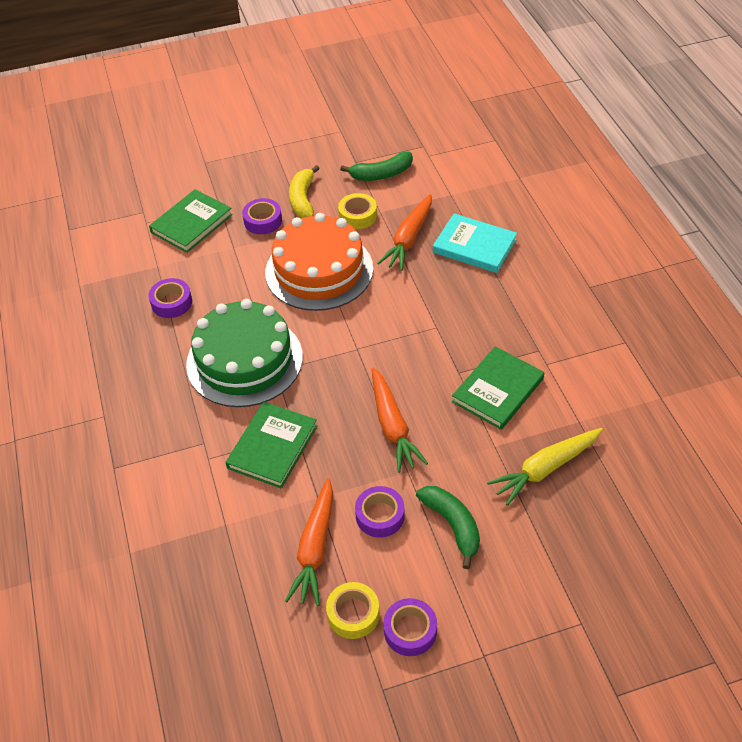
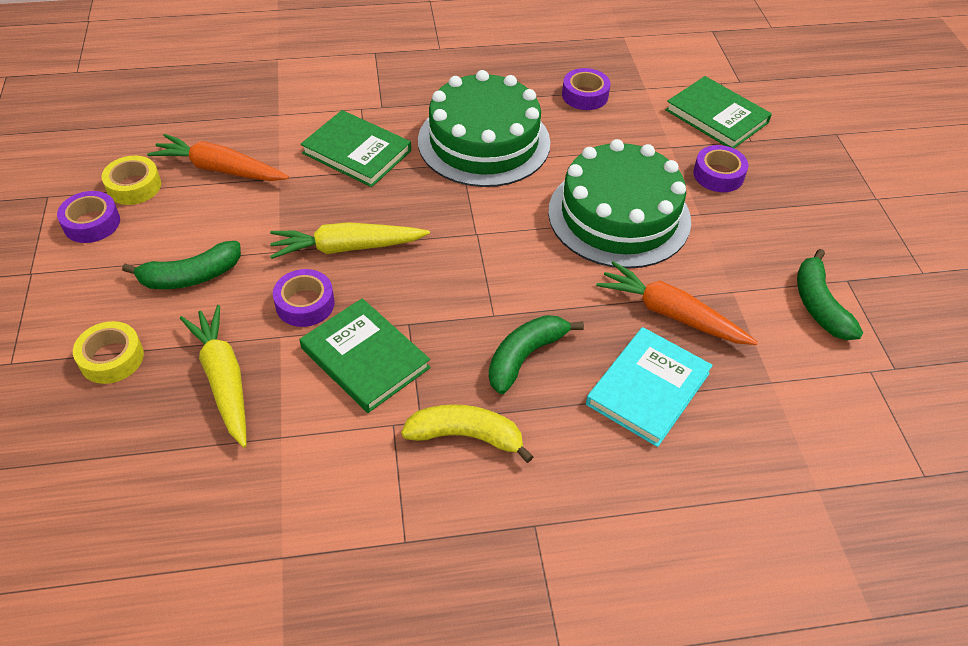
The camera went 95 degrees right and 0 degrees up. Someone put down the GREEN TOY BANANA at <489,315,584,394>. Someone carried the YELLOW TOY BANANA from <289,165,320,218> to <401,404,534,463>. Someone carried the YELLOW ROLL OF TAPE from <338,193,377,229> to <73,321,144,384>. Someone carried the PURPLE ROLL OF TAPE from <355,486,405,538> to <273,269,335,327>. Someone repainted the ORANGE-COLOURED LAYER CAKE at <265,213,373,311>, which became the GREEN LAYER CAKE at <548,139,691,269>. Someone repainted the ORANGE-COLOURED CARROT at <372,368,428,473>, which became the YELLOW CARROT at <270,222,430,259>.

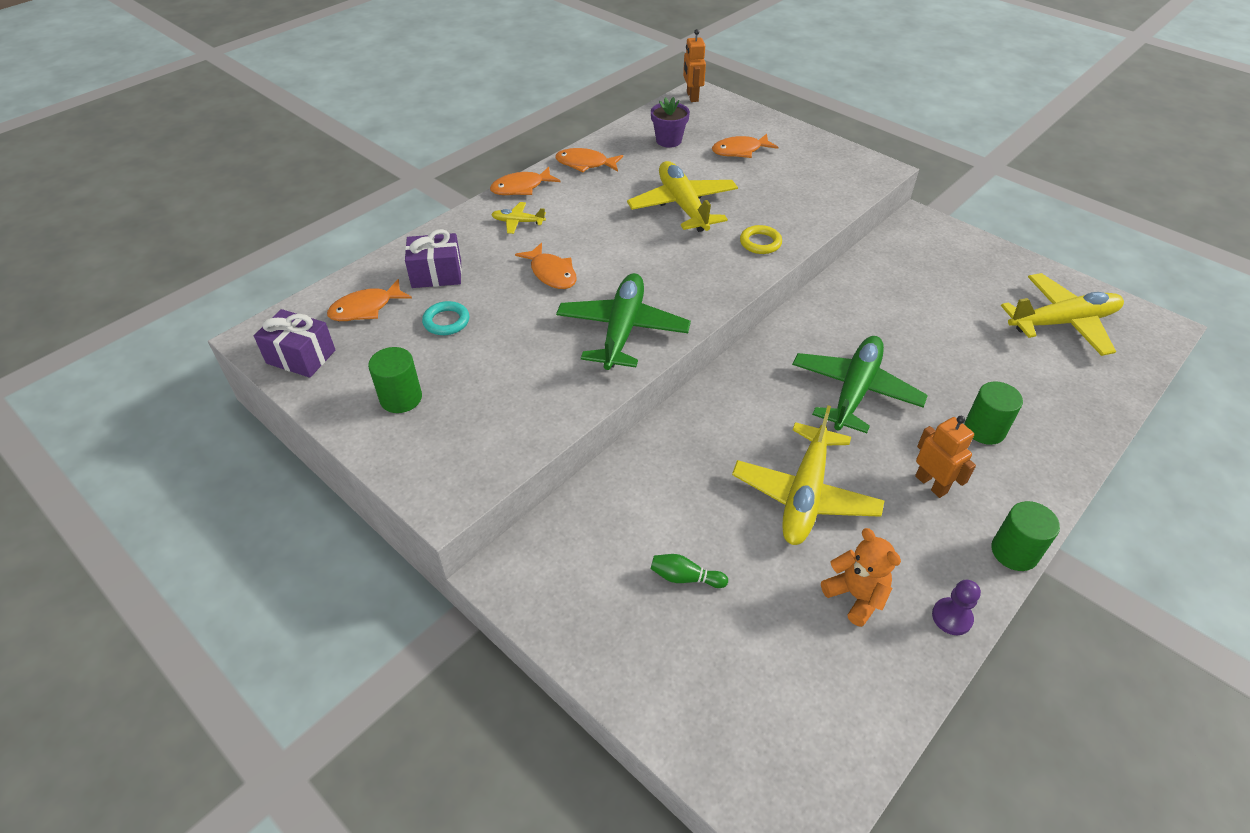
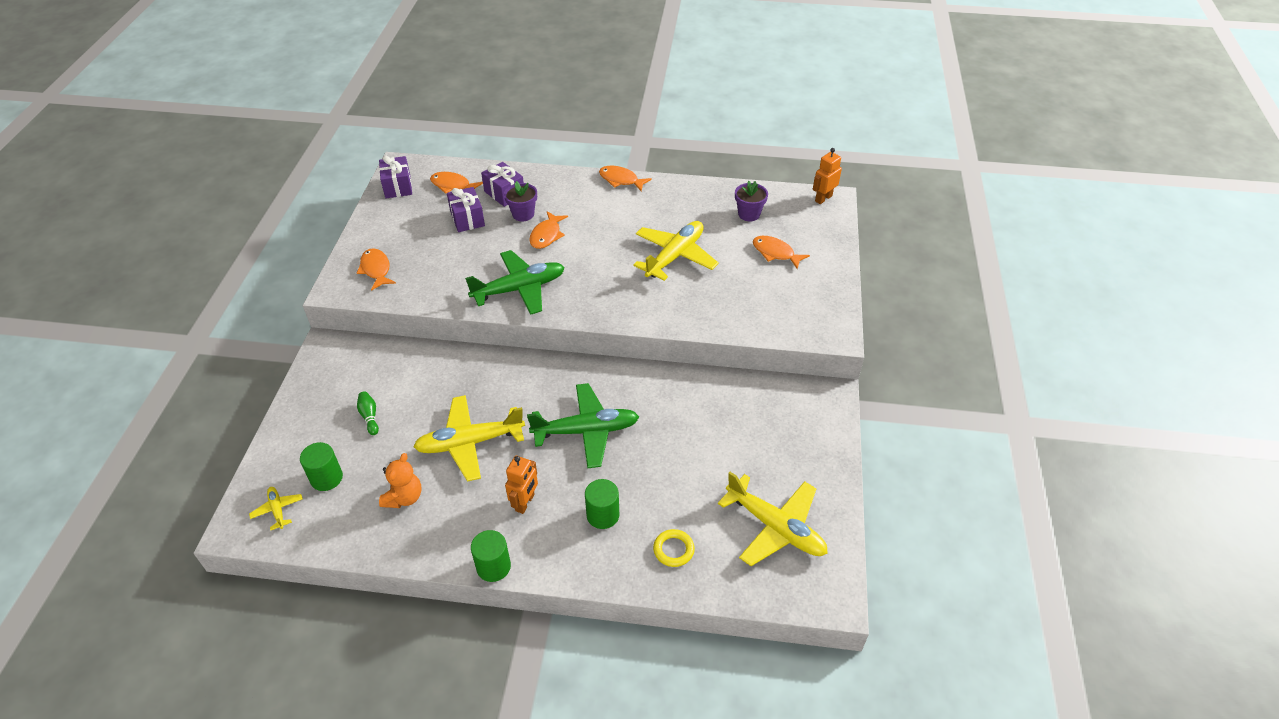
The camera went 55 degrees right and 0 degrees up. Someone took away the PURPLE CHESS PAWN at <932,580,981,635>. Someone put down the PURPLE POTTED PLANT at <504,181,537,221>. Someone carried the GREEN SOLID CYLINDER from <368,347,422,413> to <300,442,343,491>. Someone carried the YELLOW PLANE from <491,202,546,234> to <249,487,303,530>. Someone carried the ORANGE-COLOURED TOY FISH from <555,148,623,172> to <357,248,396,291>. Someone carried the YELLOW TORUS from <740,225,782,254> to <653,529,695,567>. Someone swapped the TURQUOISE TORUS at <422,301,469,335> for the PURPLE WRAPPED GIFT at <447,187,485,232>.

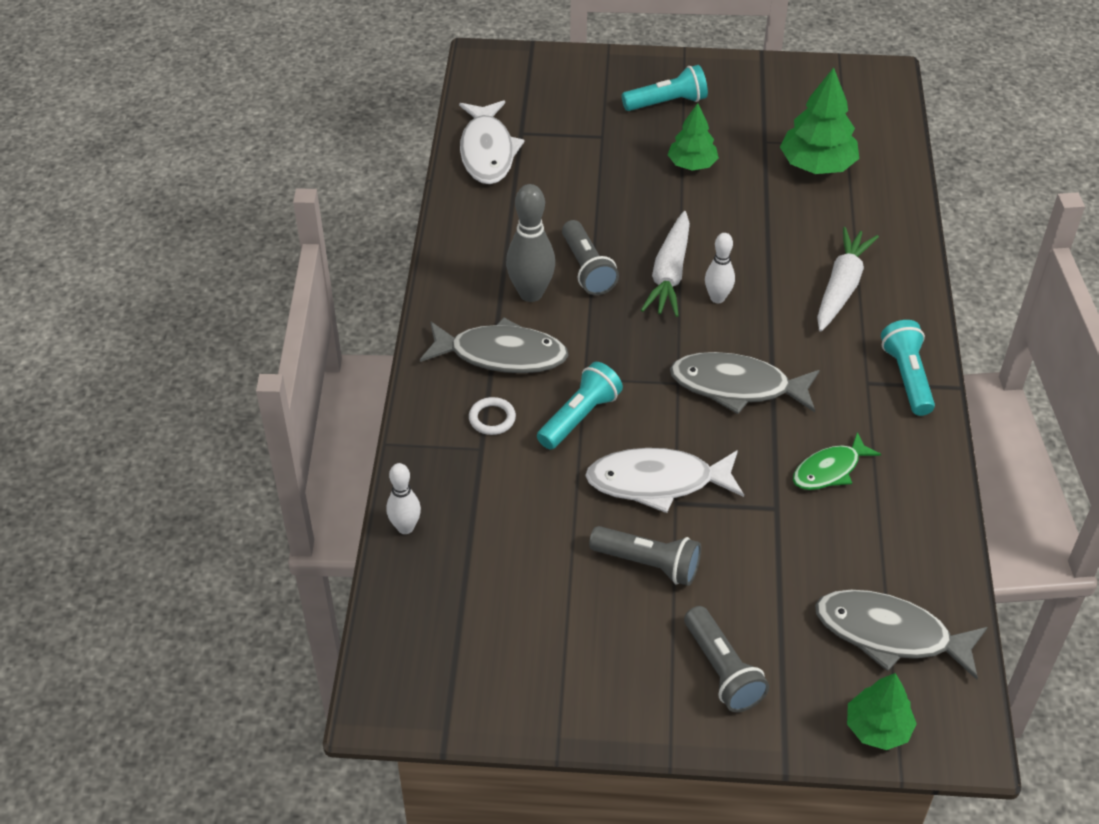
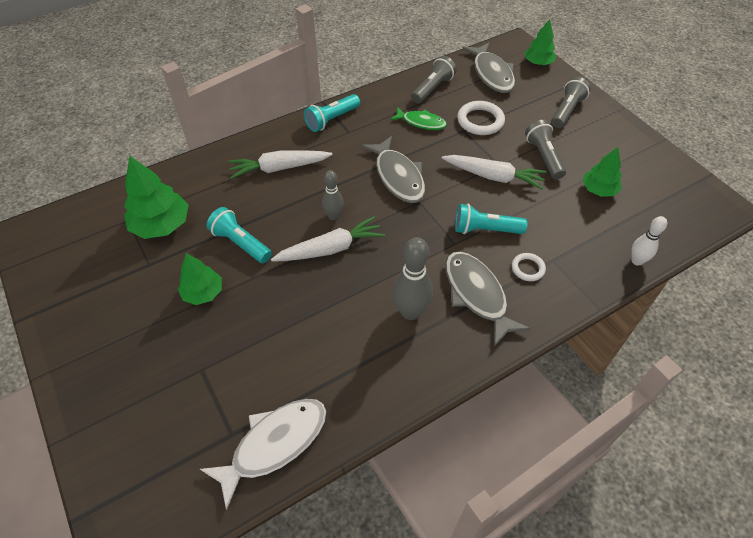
The camera went 125 degrees left and 5 degrees up. Someone put down the WHITE TORUS at <457,101,505,135>. Someone put down the GREEN TOY TREE at <582,147,622,197>. Someone carried the GREY FLASHLIGHT from <562,220,619,295> to <411,56,457,103>. Someone carried the TURQUOISE FLASHLIGHT from <622,65,708,111> to <206,207,272,263>. Someone swapped the WHITE TOY FISH at <585,448,744,513> for the WHITE CARROT at <442,155,546,189>. Someone repainted the WHITE SKITTLE at <705,233,735,303>, which became the GREY SKITTLE at <322,170,344,220>.

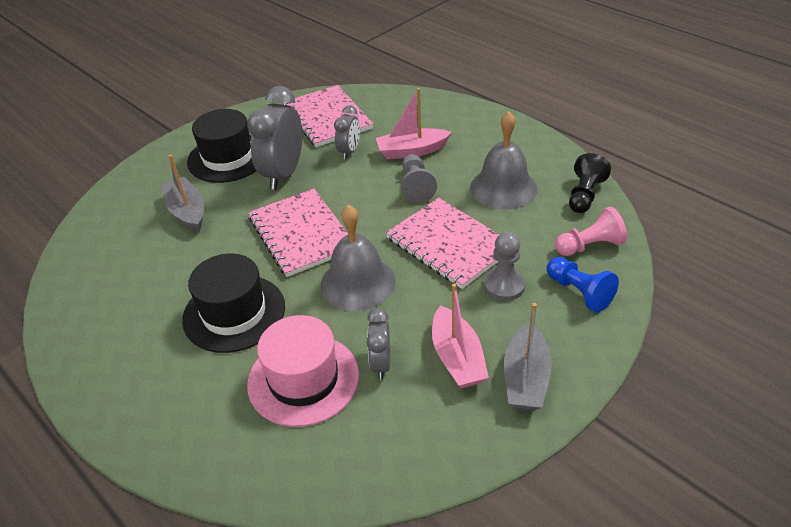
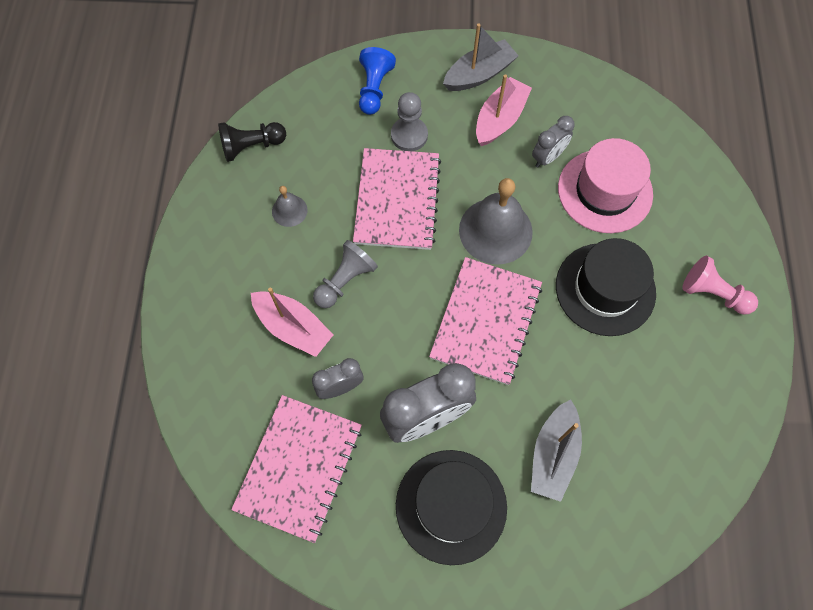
The camera went 135 degrees left and 25 degrees up. Someone carried the ROSE-PINK CHESS PAWN from <555,206,627,256> to <682,256,758,315>. Someone scaled the GREY HAND BELL at <470,111,537,209> by 0.49.

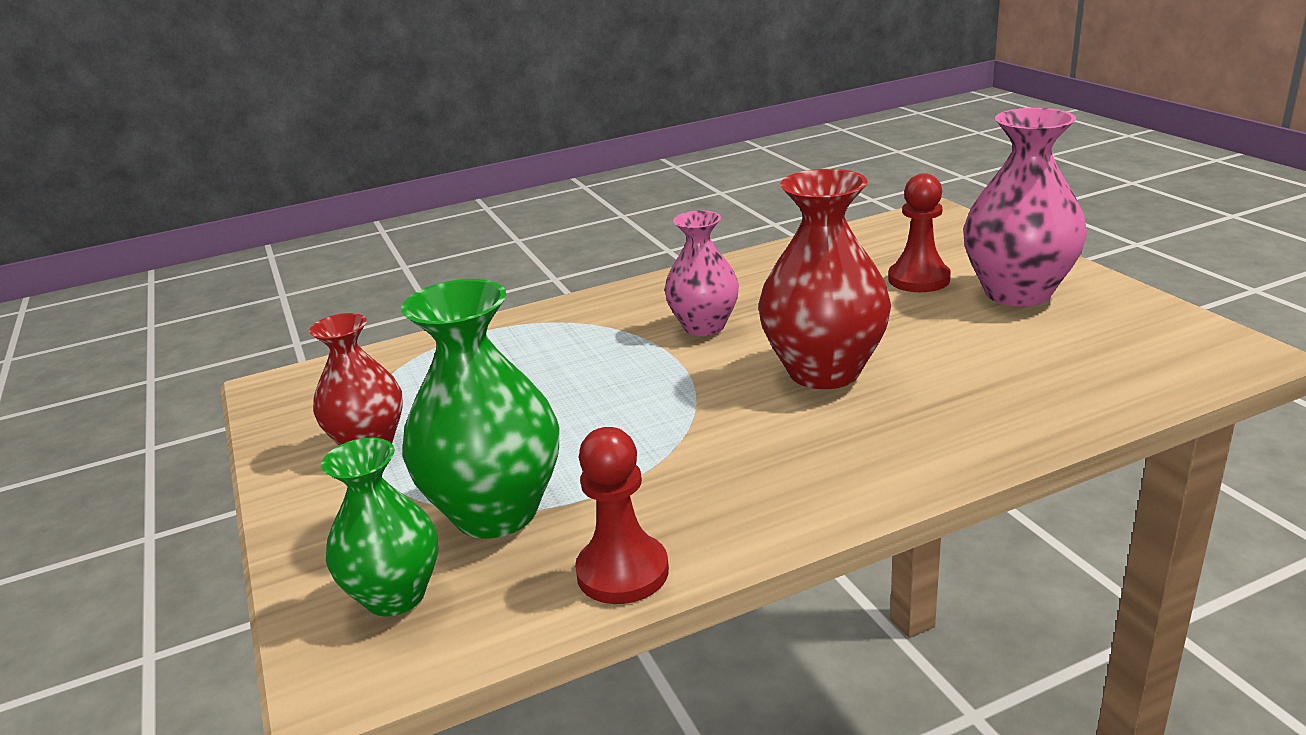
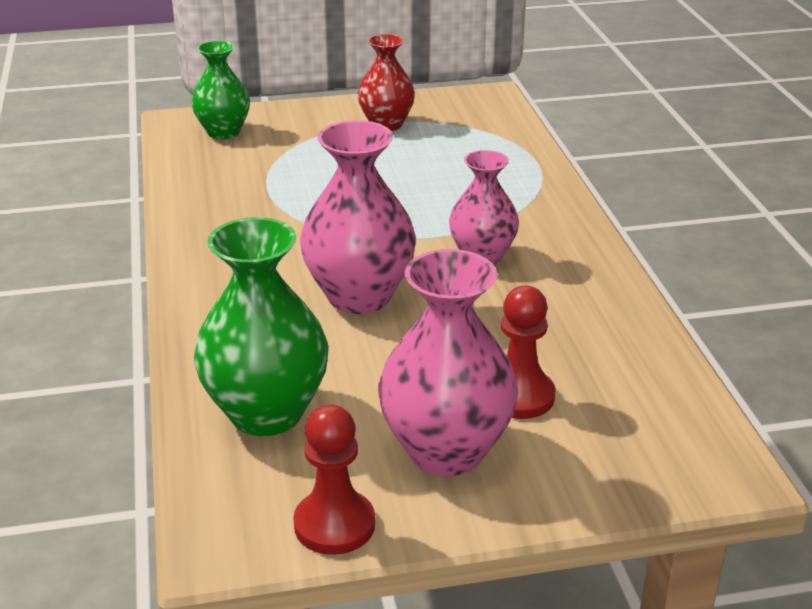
The camera went 100 degrees right and 5 degrees up. Someone carried the GREEN FLOWER VASE from <401,279,559,539> to <194,217,329,436>. Someone carried the RED CHESS PAWN from <575,427,669,604> to <294,405,375,555>. Someone repainted the RED FLOWER VASE at <759,169,891,389>, which became the ROSE-PINK FLOWER VASE at <300,120,416,314>.

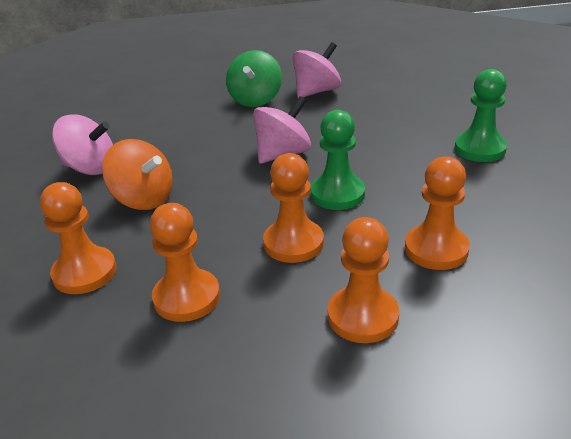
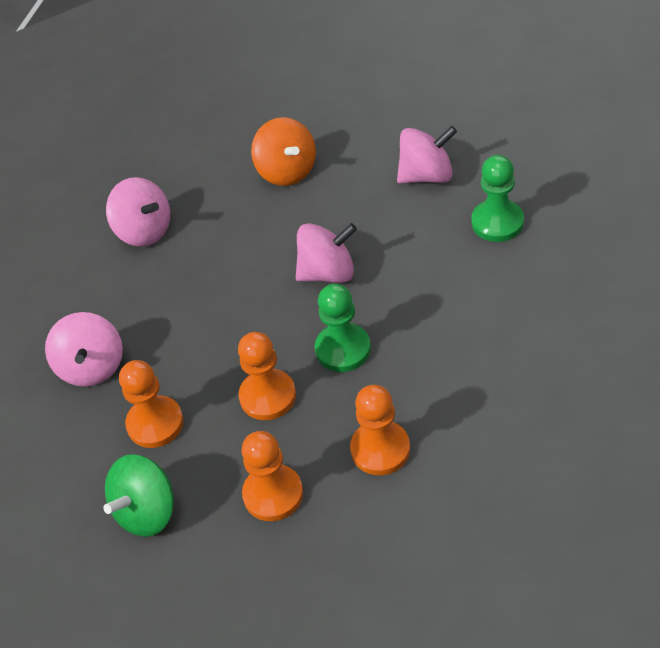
The camera went 30 degrees right and 15 degrees up. Someone carried the ORANGE-COLOURED TOY TOP from <102,139,173,210> to <251,117,316,186>. Someone carried the GREEN TOY TOP from <226,50,282,107> to <103,454,174,537>. Someone carried the GREEN CHESS PAWN from <454,69,507,162> to <471,155,524,242>. Someone swapped the ORANGE-COLOURED CHESS PAWN at <40,182,117,294> for the ROSE-PINK TOY TOP at <45,312,123,387>.

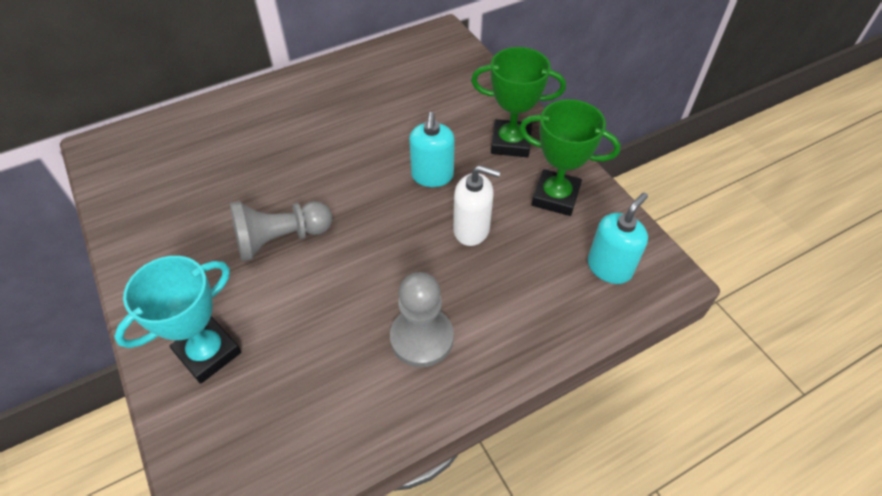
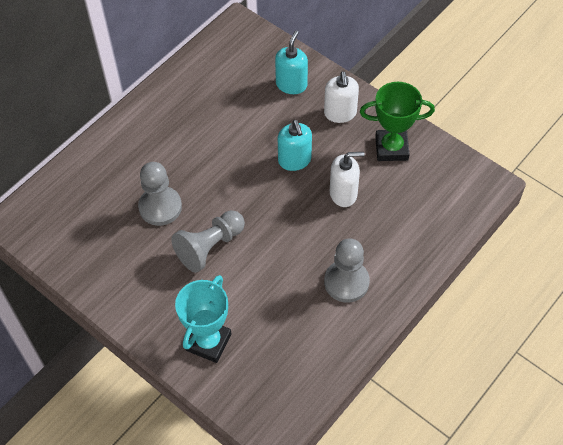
The camera went 20 degrees left and 5 degrees up. Someone put down the GREY CHESS PAWN at <138,162,182,226>. Someone carried the TURQUOISE SOAP PUMP from <588,193,648,284> to <275,31,308,94>. Someone swapped the GREEN TROPHY at <471,47,566,157> for the WHITE SOAP PUMP at <324,71,359,123>.

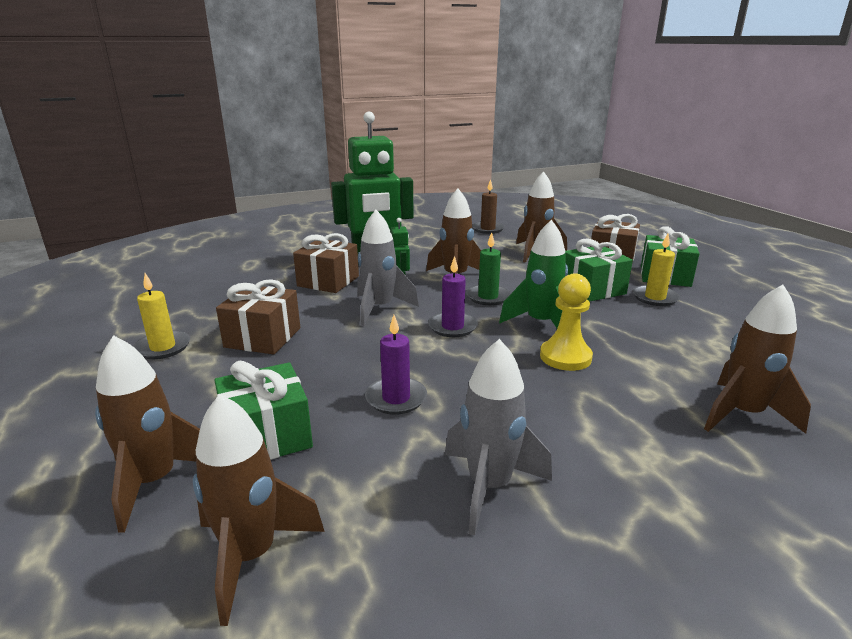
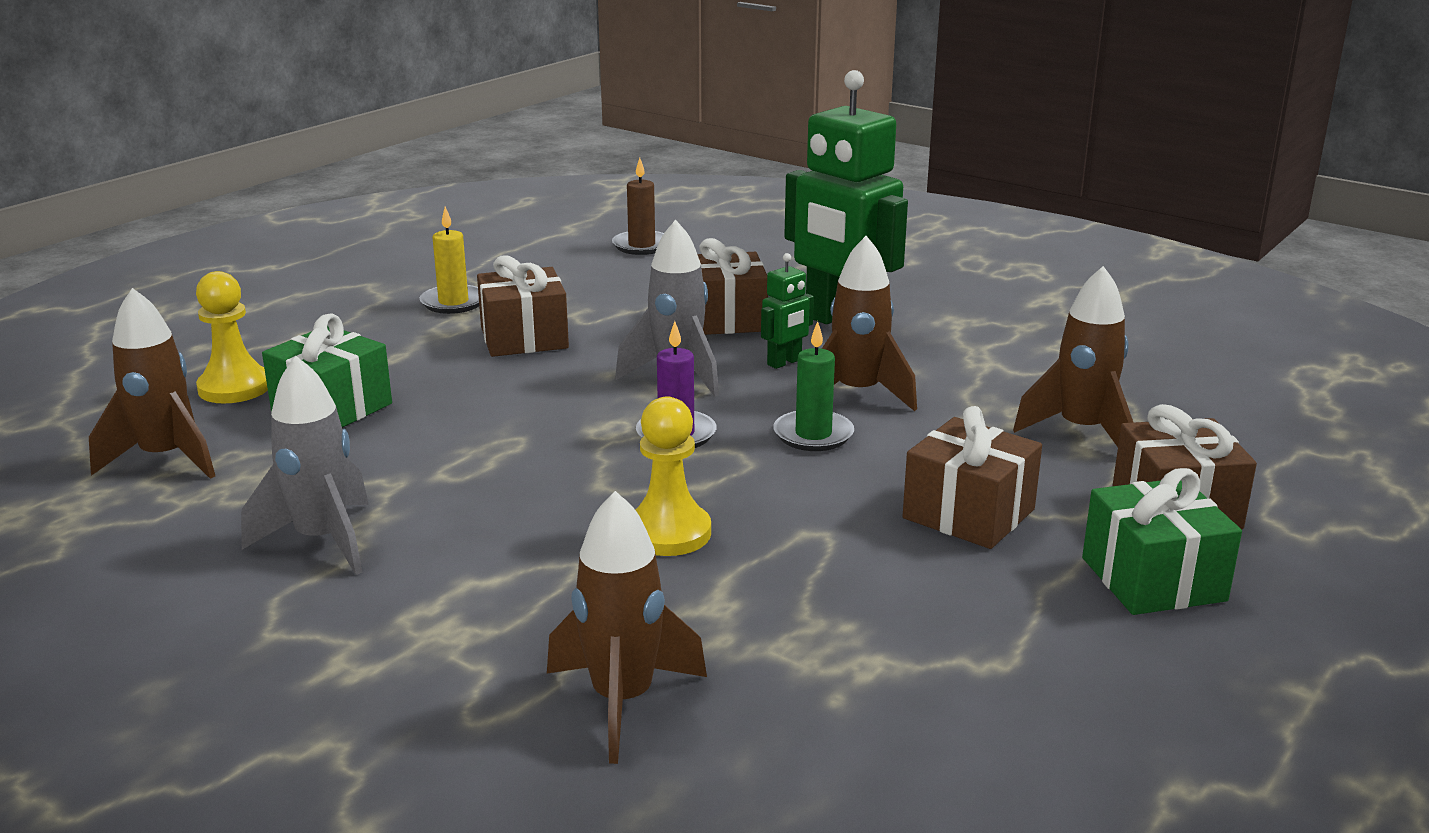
The camera went 60 degrees right and 0 degrees up. Someone took away the PURPLE WAX CANDLE at <365,315,427,415>. Someone took away the GREEN TOY ROCKET at <499,220,568,328>. Someone took away the YELLOW WAX CANDLE at <633,233,680,306>. Someone carried the BROWN WAX CANDLE from <472,179,505,234> to <612,158,664,255>. Someone swapped the BROWN TOY ROCKET at <95,335,200,533> for the YELLOW CHESS PAWN at <196,271,268,403>. Someone repainted the GREEN WRAPPED GIFT at <565,238,633,302>, which became the BROWN WRAPPED GIFT at <903,406,1042,549>.

